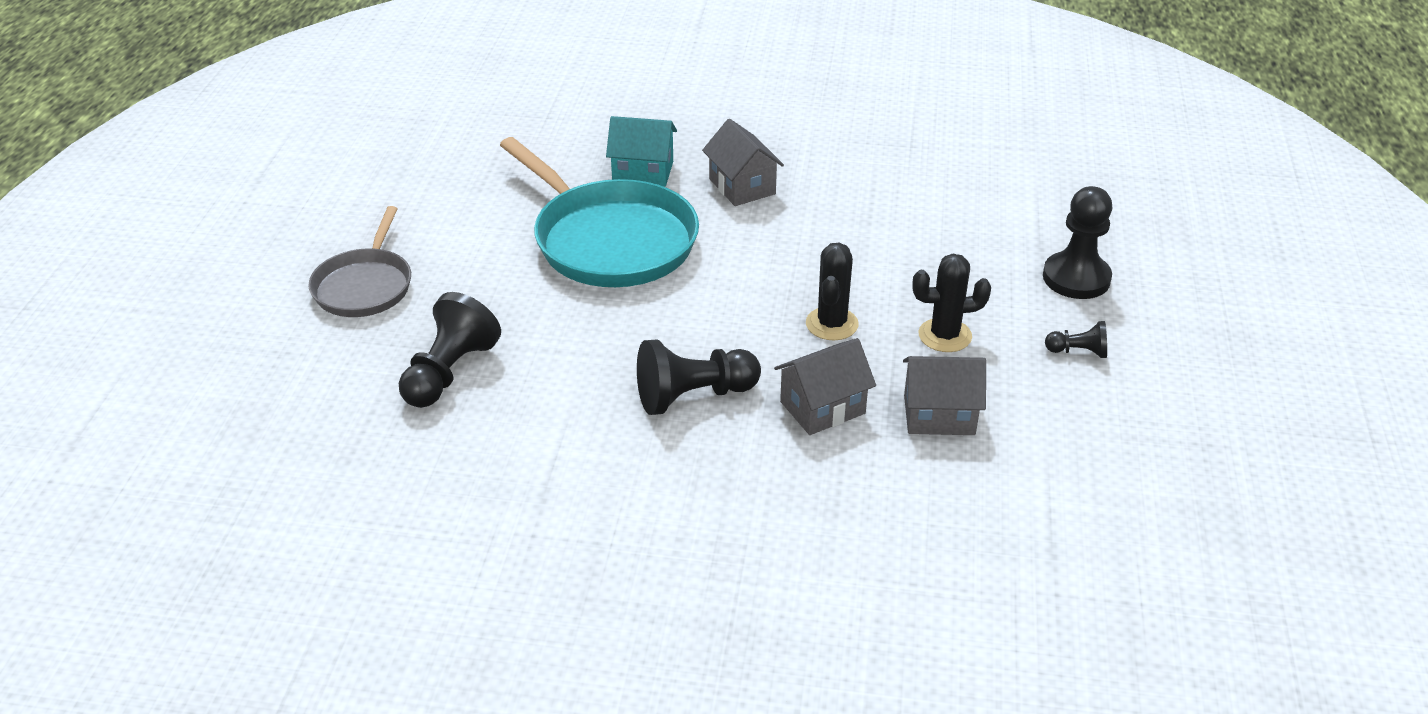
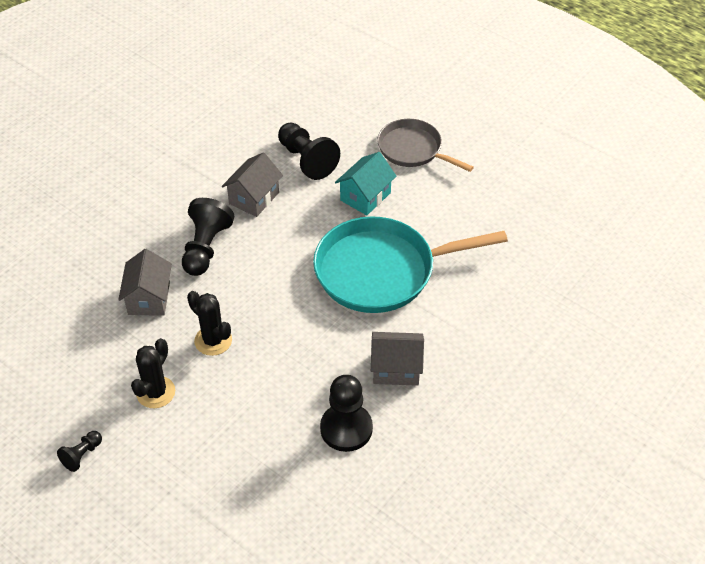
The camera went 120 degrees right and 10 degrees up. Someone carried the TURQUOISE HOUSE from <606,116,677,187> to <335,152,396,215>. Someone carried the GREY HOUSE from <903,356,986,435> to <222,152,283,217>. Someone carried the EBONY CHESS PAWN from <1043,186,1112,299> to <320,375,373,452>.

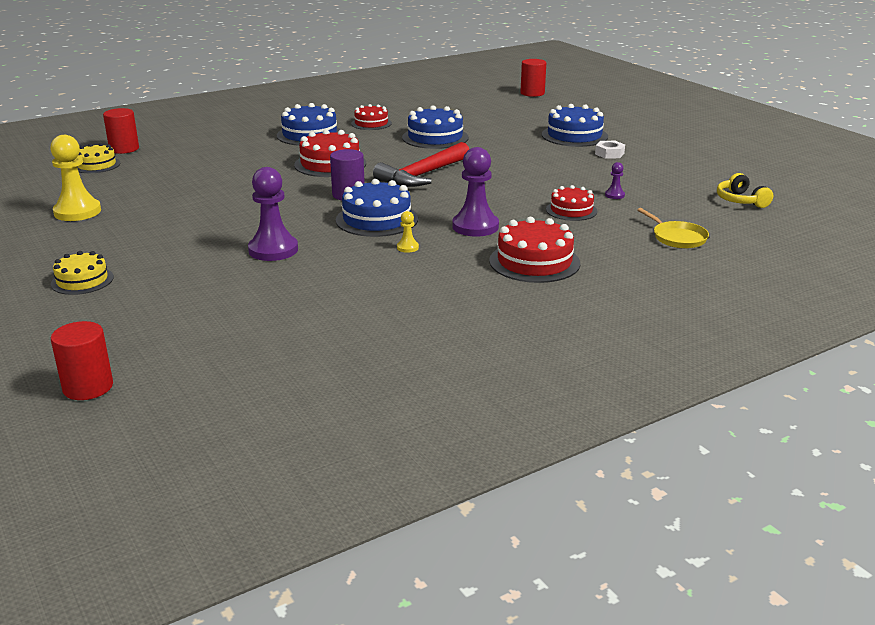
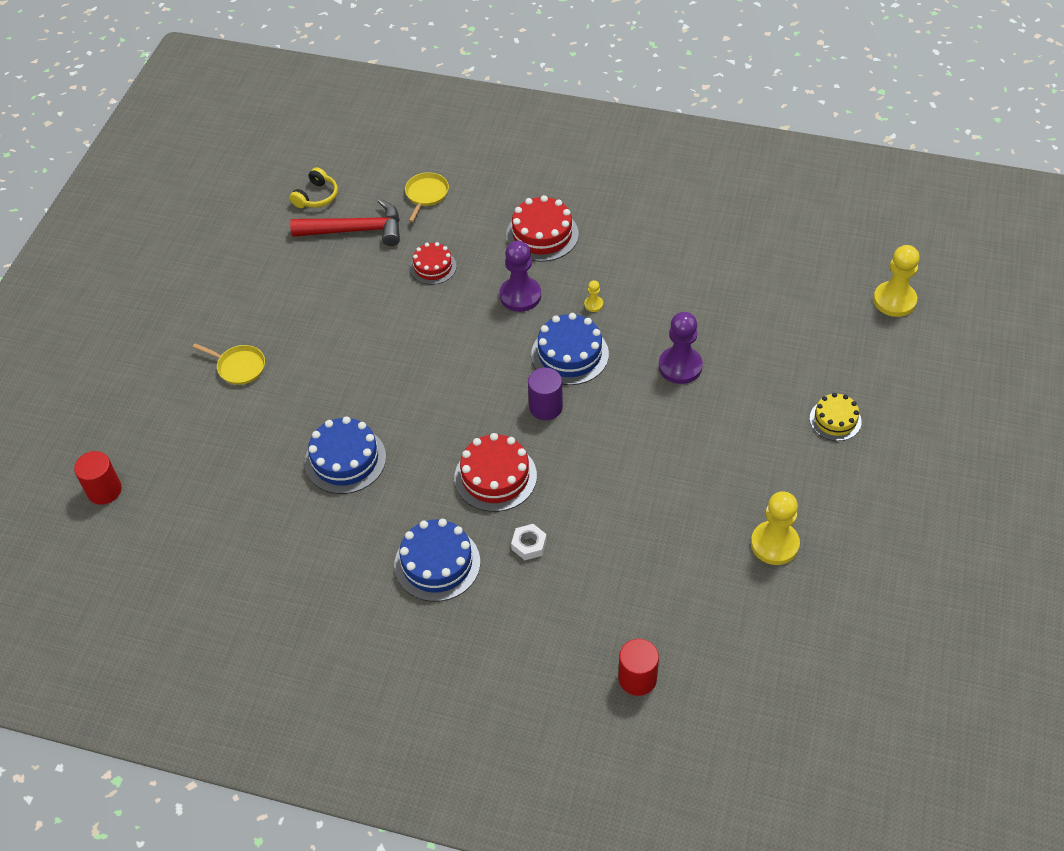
The camera went 130 degrees left and 25 degrees up. Someone took away the YELLOW LAYER CAKE at <77,143,120,173>. Someone took away the RED LAYER CAKE at <351,104,392,130>. Someone took away the PURPLE CHESS PAWN at <605,162,625,199>. Someone carried the RED HAMMER from <373,142,469,187> to <290,199,400,246>. Someone carried the WHITE NUT from <595,141,625,159> to <511,524,547,560>. Someone swapped the RED SOLID CYLINDER at <51,321,113,400> for the YELLOW CHESS PAWN at <873,245,920,317>. Someone swapped the COBALT LAYER CAKE at <542,104,608,147> for the YELLOW PAN at <193,343,265,385>.

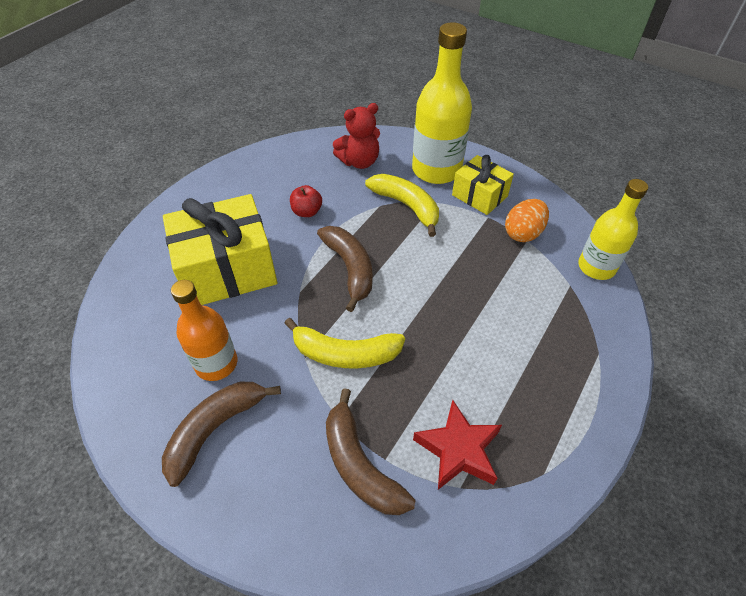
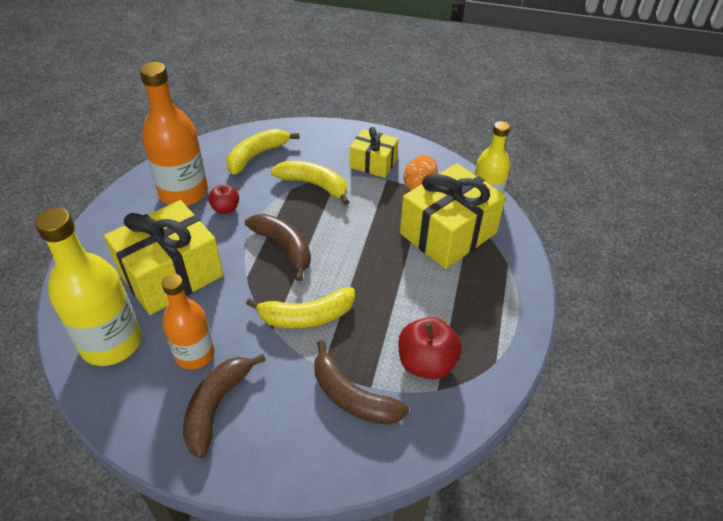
The camera went 20 degrees left and 5 degrees down. Someone put down the ORANGE-COLOURED FLASK at <139,62,208,206>. Someone put down the YELLOW WRAPPED GIFT at <400,163,506,269>. Someone carried the YELLOW FLASK from <412,22,472,184> to <35,208,141,366>. Someone swapped the RED STUFFED BEAR at <333,103,380,169> for the YELLOW TOY BANANA at <227,129,299,175>. Someone swapped the RED STAR at <413,400,502,490> for the RED APPLE at <398,317,462,379>.

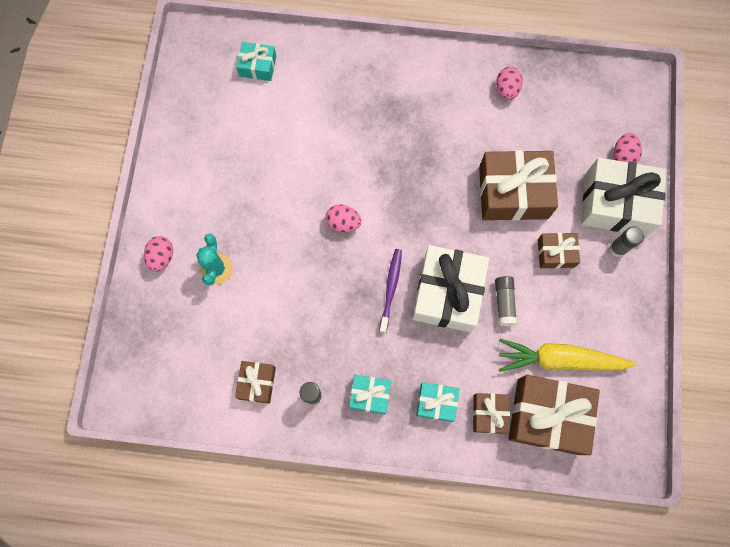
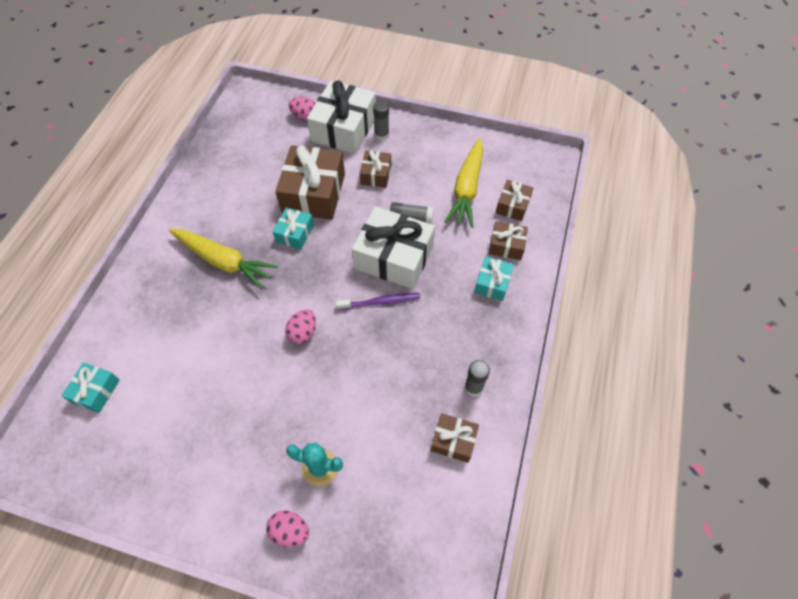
The camera went 80 degrees left and 15 degrees down. Someone took away the ROSE-PINK TOY EGG at <496,67,523,100>. Someone put down the YELLOW CARROT at <169,229,278,290>. Someone carried the TURQUOISE WRAPPED GIFT from <349,375,391,414> to <273,207,314,250>. Someone rotated the PURPLE TOOTH BRUSH at <379,249,402,333> by 150 degrees clockwise. Someone scaled the BROWN WRAPPED GIFT at <508,375,600,455> by 0.52.

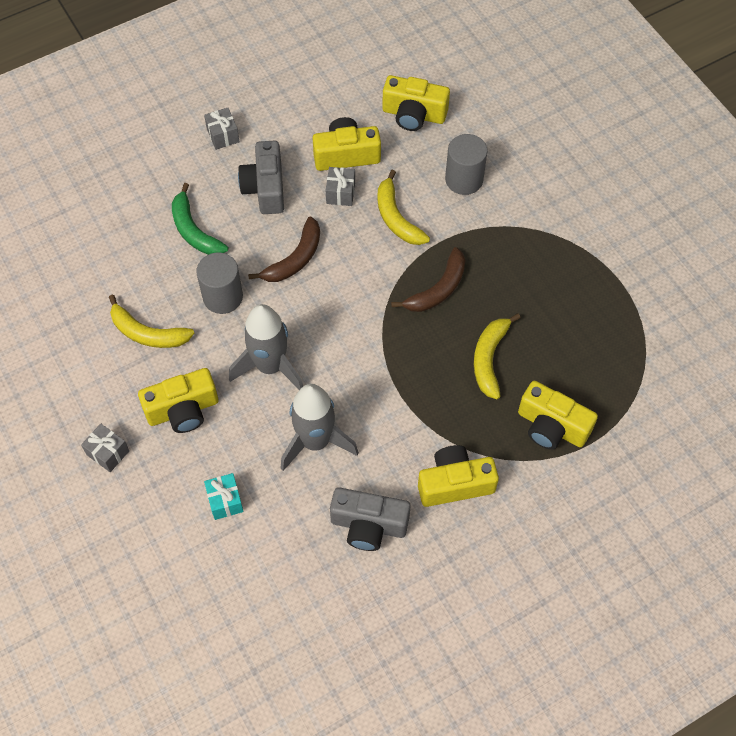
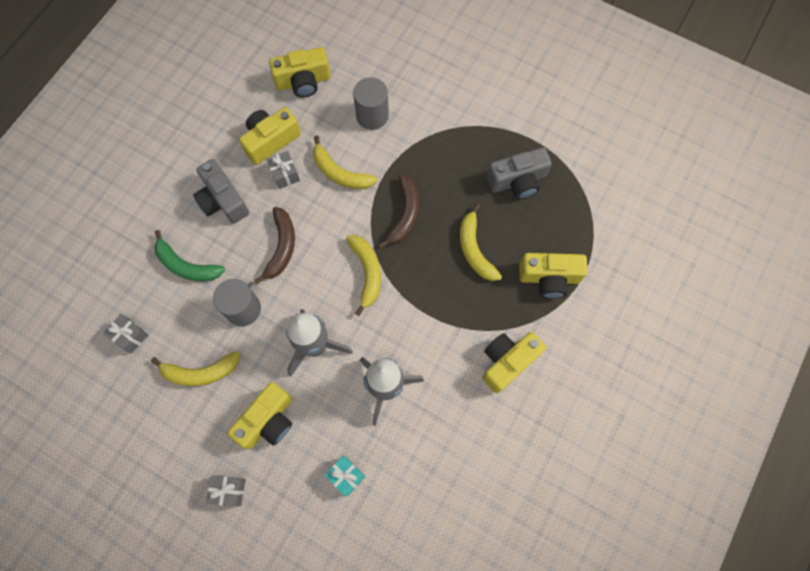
The camera went 30 degrees left and 10 degrees up. Someone put down the YELLOW TOY BANANA at <346,235,381,316>. Someone carried the GREY WRAPPED GIFT from <204,108,239,150> to <103,314,148,354>. Someone carried the GREY CAMERA from <330,487,411,551> to <487,147,552,199>.

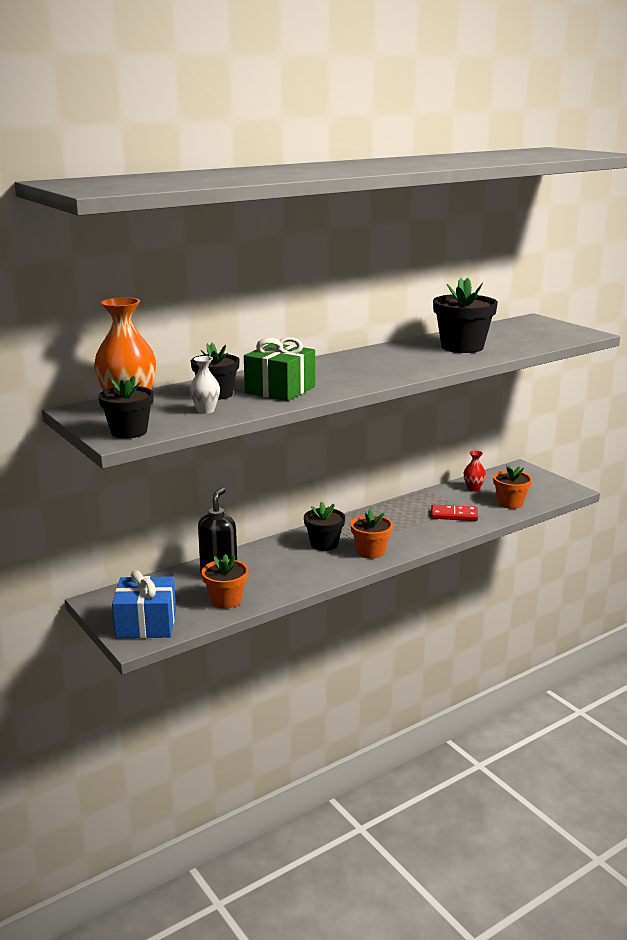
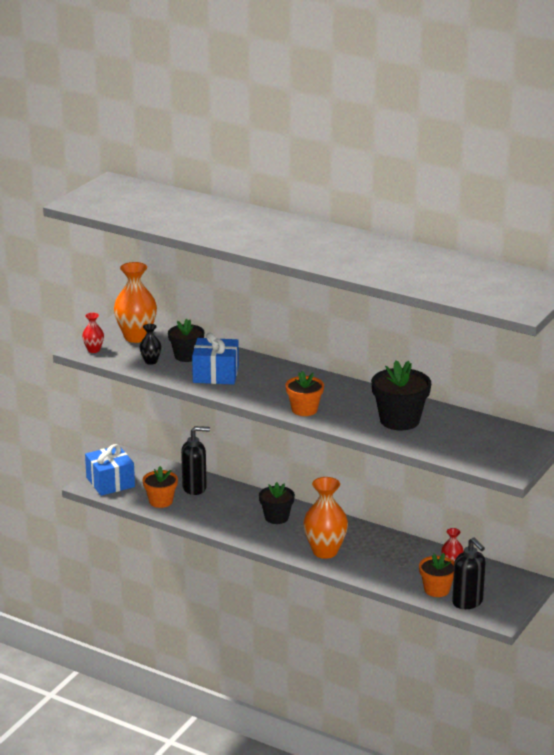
The camera went 65 degrees right and 5 degrees up. Someone took away the RED DOMINO at <431,505,478,521>. Someone put down the ORANGE-COLOURED FLOWER VASE at <303,477,348,559>. Someone put down the EBONY SOAP PUMP at <452,537,485,609>. Someone carried the ORANGE-COLOURED POTTED PLANT from <350,508,393,559> to <286,371,324,416>. Someone swapped the EBONY POTTED PLANT at <98,376,154,439> for the RED FLOWER VASE at <82,313,104,353>. Someone repainted the WHITE FLOWER VASE at <189,356,220,414>, which became the EBONY FLOWER VASE at <140,324,162,365>. Someone repainted the GREEN WRAPPED GIFT at <244,337,315,401>, which became the COBALT WRAPPED GIFT at <192,333,239,385>.

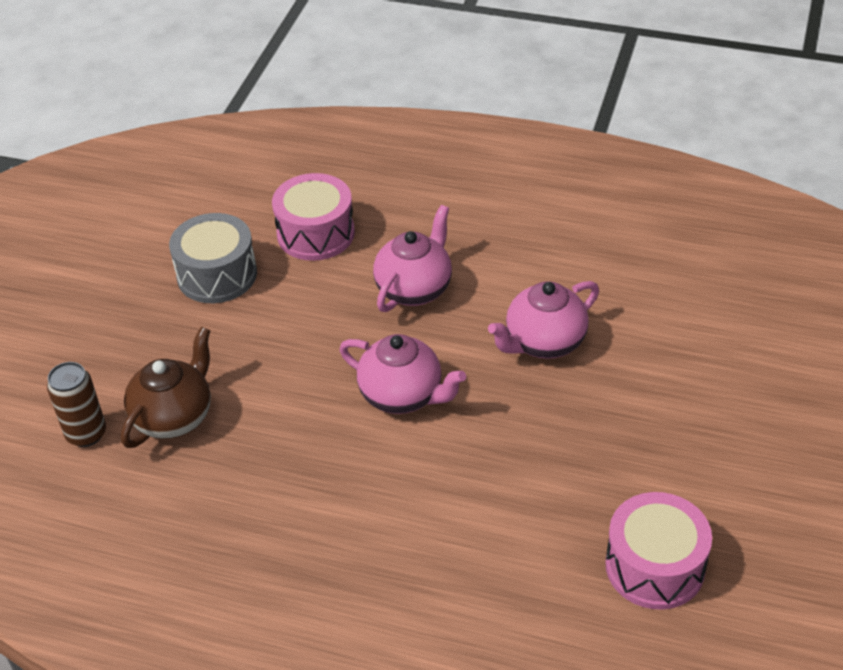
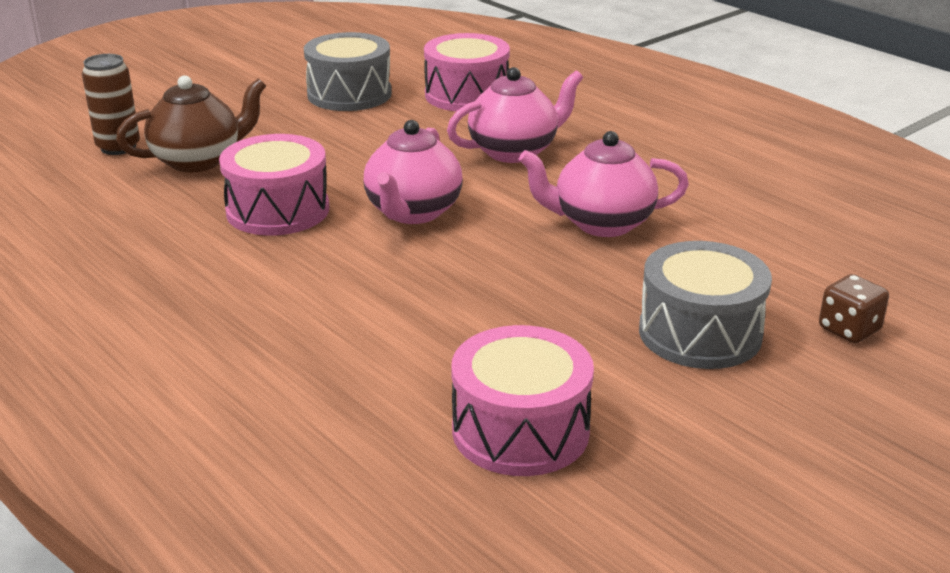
The camera went 30 degrees right and 15 degrees down. Someone put down the ROSE-PINK SNARE DRUM at <219,134,329,236>. Someone put down the GREY SNARE DRUM at <639,241,772,369>. Someone put down the BROWN DIE at <819,274,889,343>. Someone rotated the ROSE-PINK TEAPOT at <339,334,466,414> by 45 degrees clockwise.

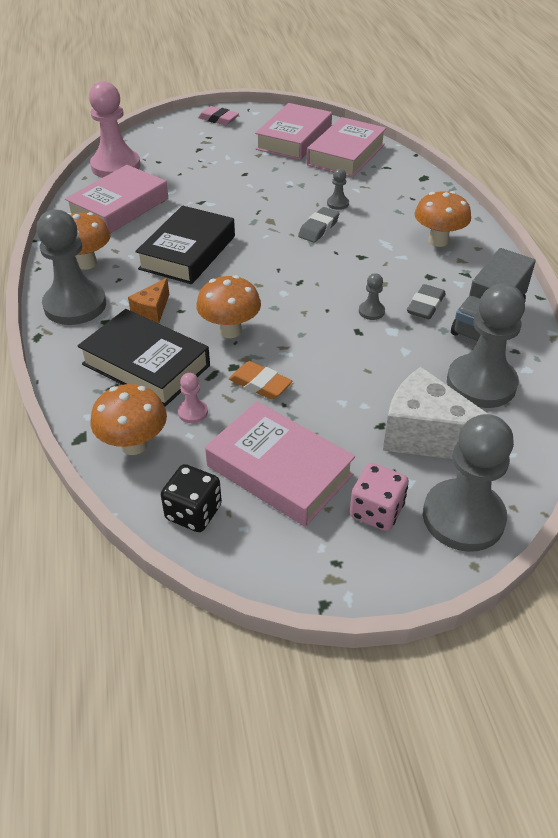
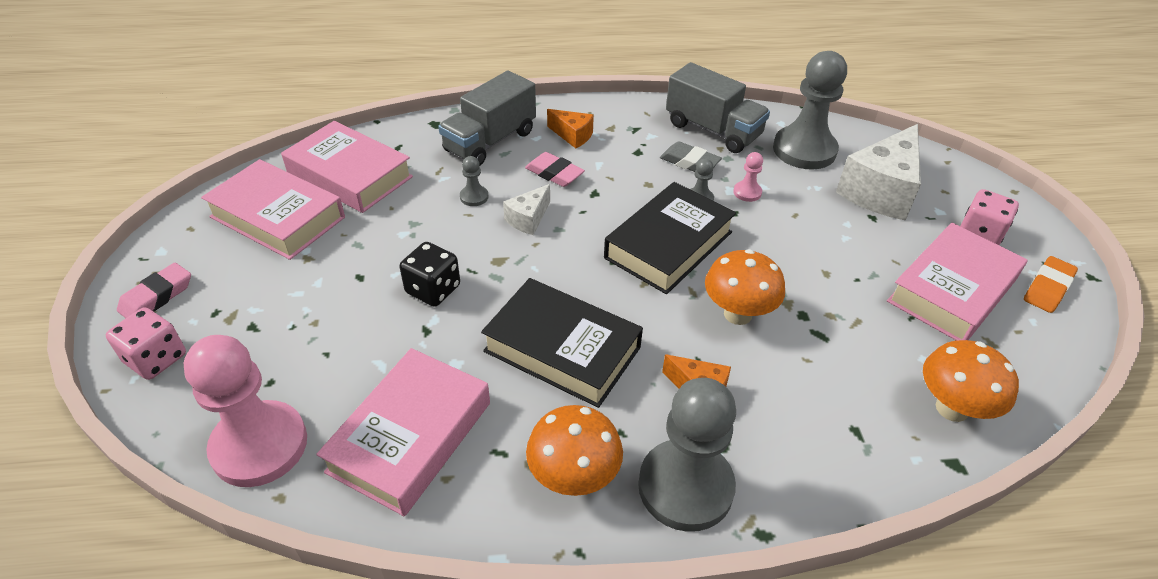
The camera went 85 degrees left and 0 degrees up. Someone took away the GREY CHESS PAWN at <423,414,514,552>. Someone put down the ROSE-PINK DIE at <106,307,186,380>. Someone put down the GREY LORRY at <438,71,536,166>. Someone put down the ROSE-PINK ERASER at <525,152,585,187>. Someone carried the EBONY BOOK from <77,309,210,407> to <604,182,736,294>. Someone carried the EBONY DIE from <161,464,222,532> to <399,242,460,307>. Someone carried the ROSE-PINK CHESS PAWN from <178,373,208,423> to <733,152,763,202>. Someone carried the ORANGE-COLOURED ERASER from <229,361,292,400> to <1024,256,1078,313>. Someone swapped the GREY ERASER at <298,207,340,243> for the WHITE CHEESE at <503,184,550,235>. Someone swapped the ORANGE-COLOURED FUNGUS at <415,191,471,247> for the ORANGE-COLOURED CHEESE at <547,109,594,148>. Someone rotated the ROSE-PINK BOOK at <65,165,168,234> by 75 degrees clockwise.

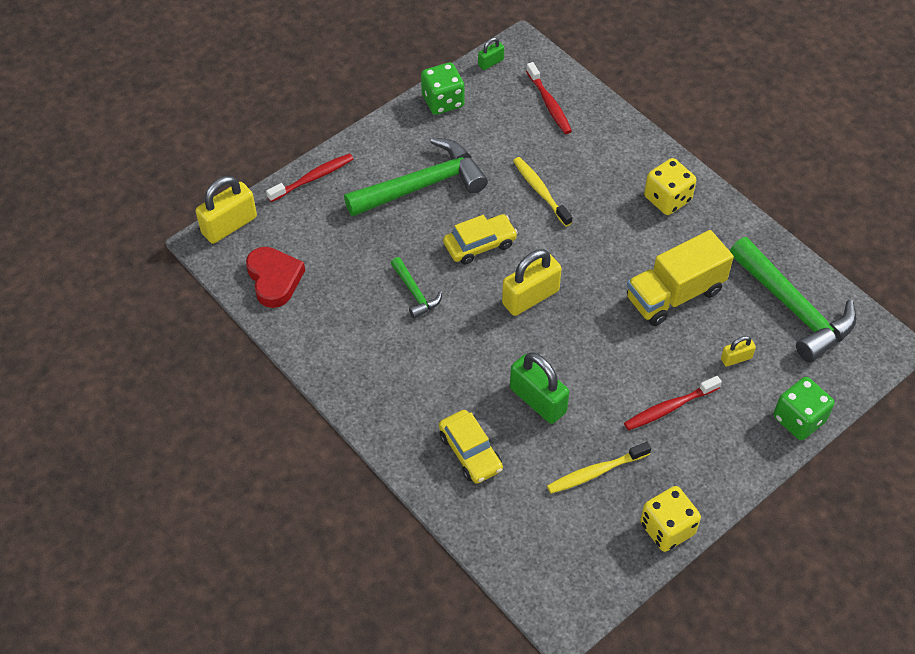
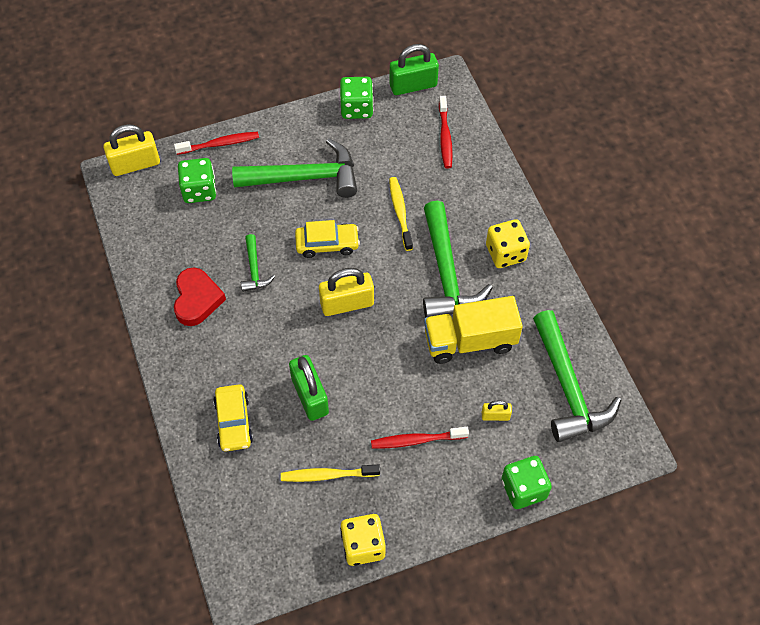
The camera went 20 degrees right and 5 degrees up. Someone put down the GREEN DIE at <178,158,216,203>. Someone put down the GREEN HAMMER at <423,201,493,318>. Someone carried the RED HEART from <246,247,305,308> to <174,267,226,326>. Someone scaled the GREEN SMALL LOCK at <478,37,504,70> by 1.95.

